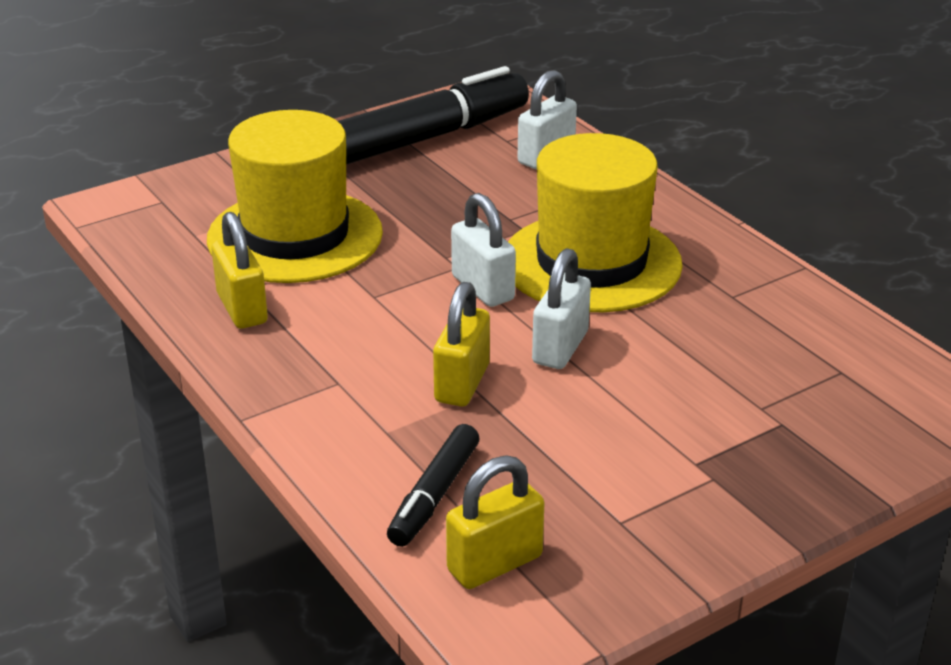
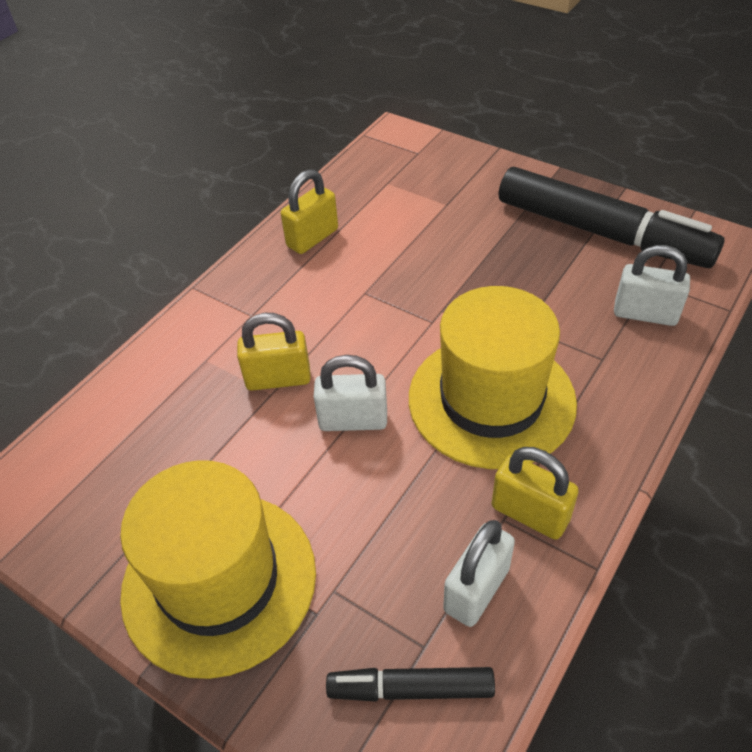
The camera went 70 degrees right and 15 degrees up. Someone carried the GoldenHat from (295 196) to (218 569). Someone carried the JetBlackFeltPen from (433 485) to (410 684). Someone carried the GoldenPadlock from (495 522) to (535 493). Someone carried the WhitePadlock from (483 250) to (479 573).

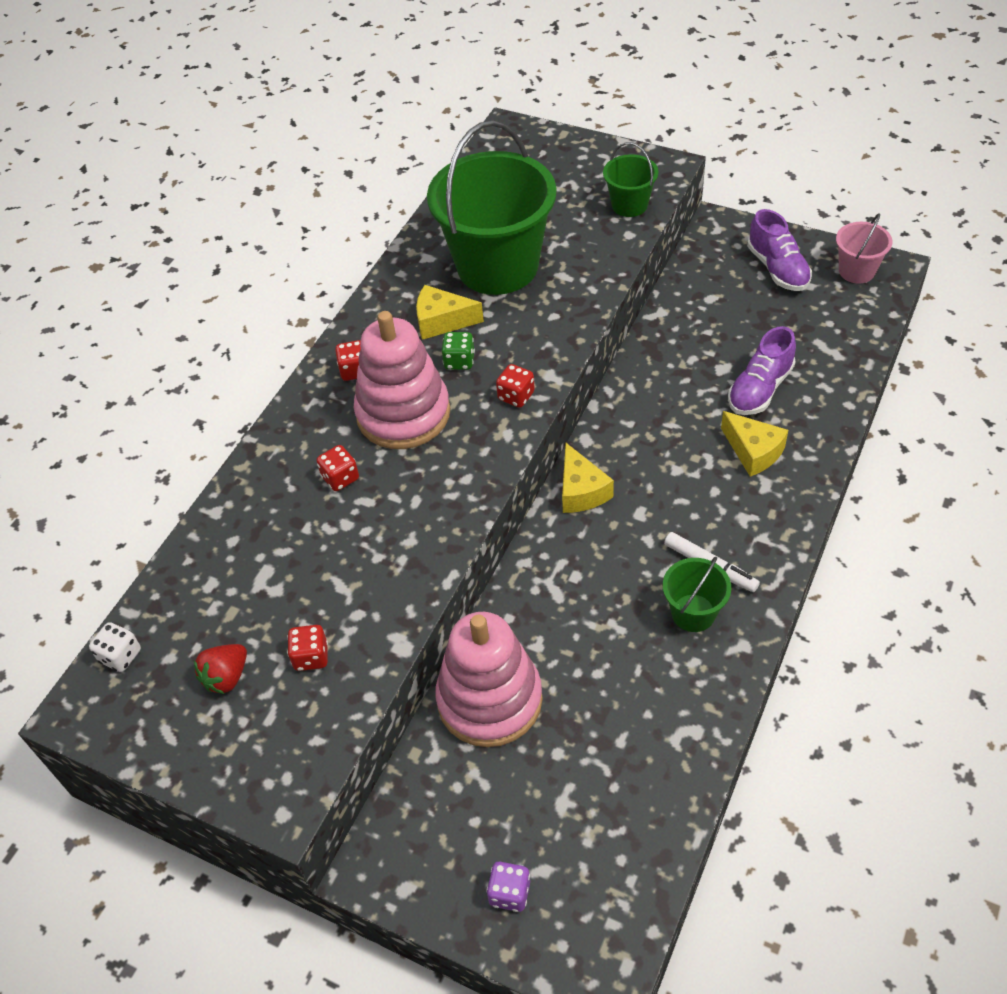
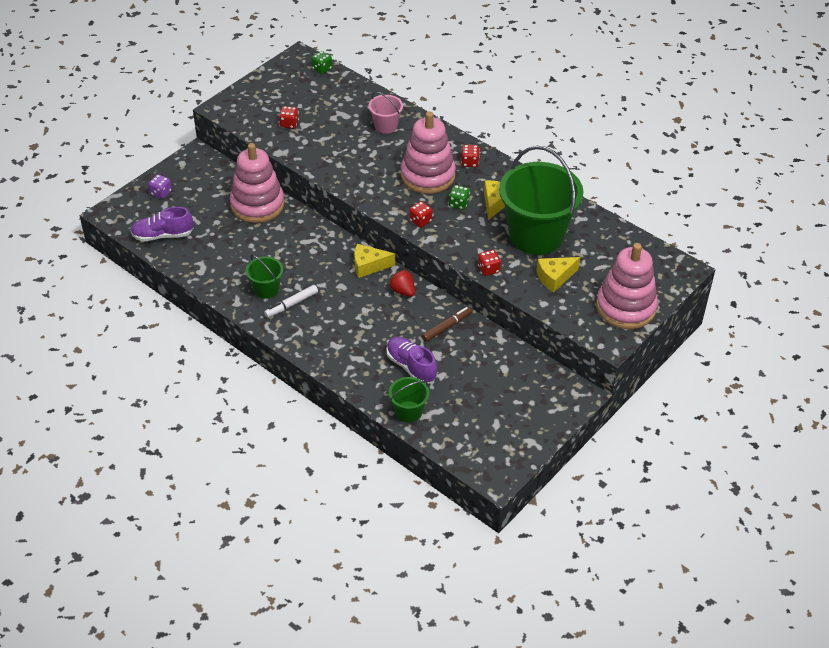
The camera went 100 degrees right and 5 degrees down. Someone put down the BrownFeltPen at (447 324). Someone put down the RosyRingStacker at (627 286). Someone carried the ScarletStrawberry from (220 669) to (402 283). Someone carried the ScarletGameDie from (338 468) to (489 263). Someone carried the EmeraldPail from (630 179) to (409 400). Someone carried the GoldenCheeseWedge from (754 444) to (558 275). Someone carried the RoyalPurpleLaceUpShoe from (779 250) to (161 224). Someone carried the RosyPail from (864 248) to (386 113). Someone repainted the WhiteGameDie at (115 647), which became the EmeraldGameDie at (321 62).

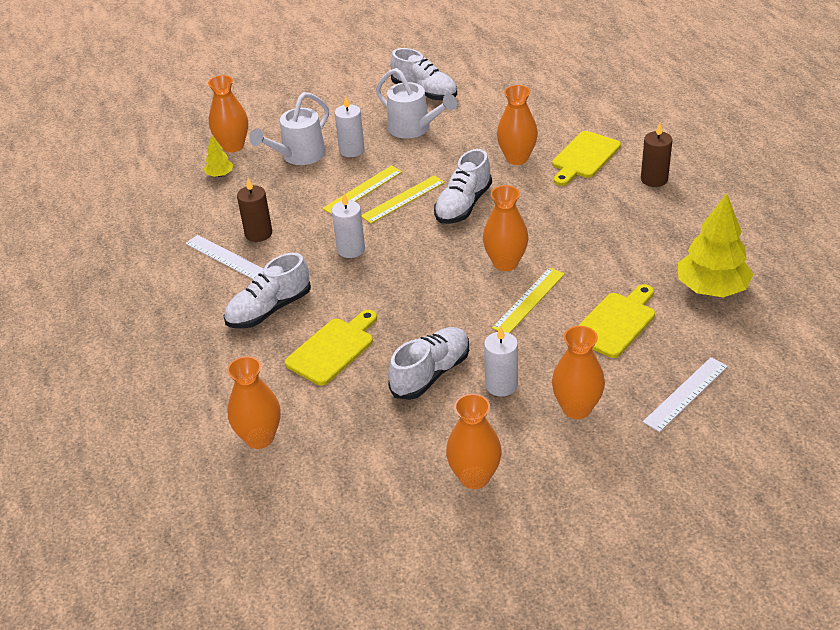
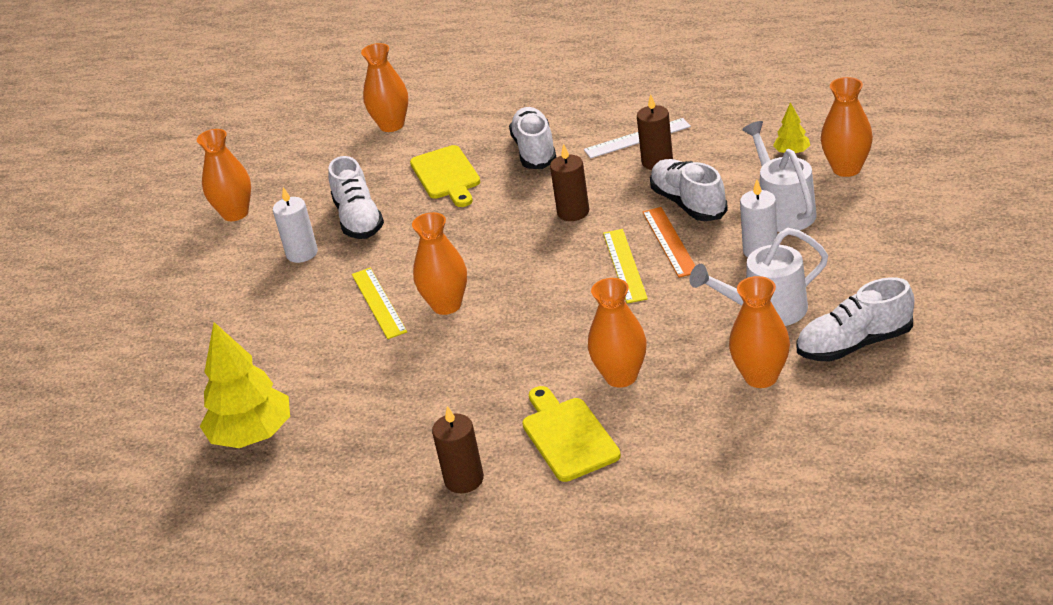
The camera went 125 degrees right and 5 degrees down. Someone took away the GoldenBreadBoard at (616 321). Someone took away the WhiteStraightedge at (685 394). Someone carried the WhiteLaceUpShoe from (463 186) to (689 190). Someone carried the OrangeColouredTallVase from (578 372) to (759 332). Someone repainted the GoldenStraightedge at (362 189), which became the OrangeColouredStraightedge at (669 242). Someone repainted the WhitePillarCandle at (348 225), which became the BrownPillarCandle at (569 182).

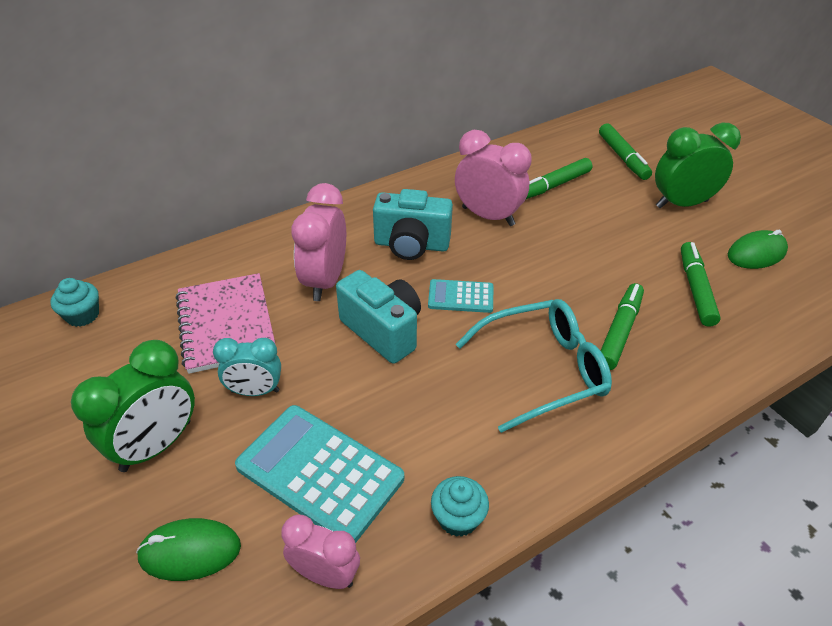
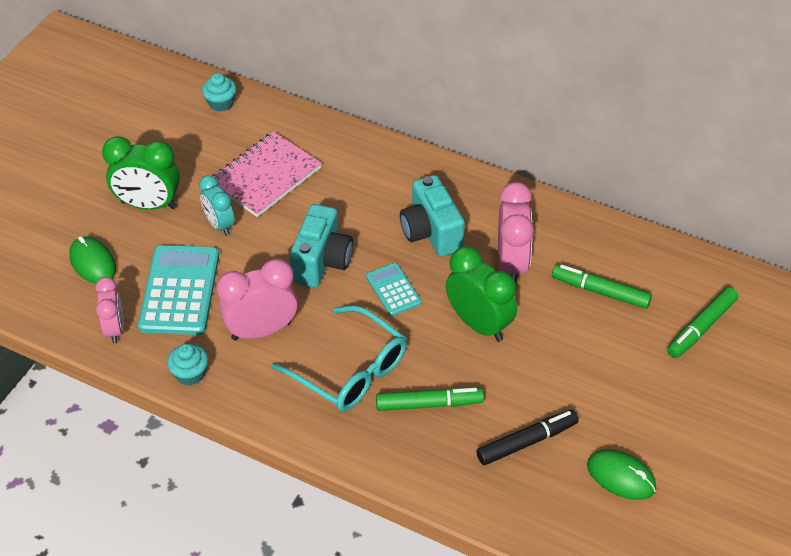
The camera went 60 degrees right and 5 degrees up. Someone carried the RosyClock from (318 242) to (257 299). Someone carried the EmeraldClock from (698 165) to (481 294). Someone repainted the EmeraldFeltPen at (701 284), which became the JetBlackFeltPen at (527 437).

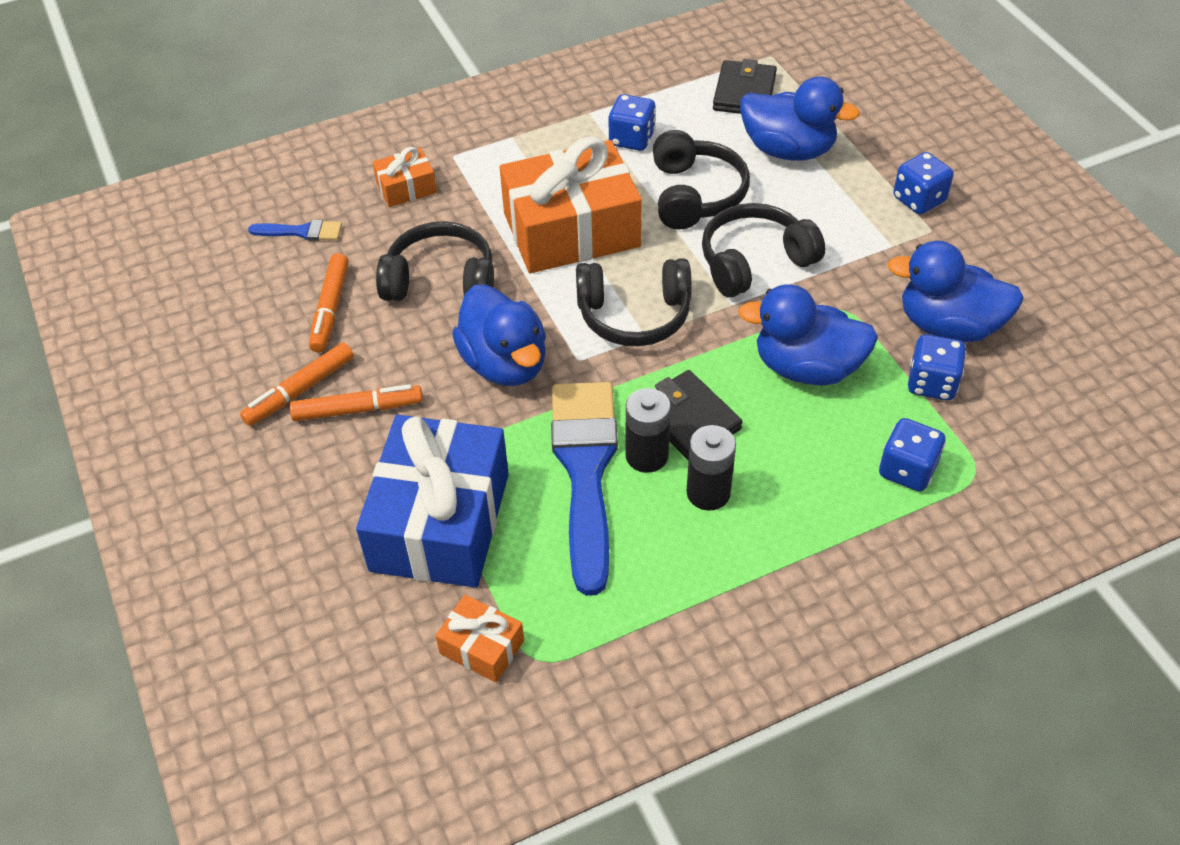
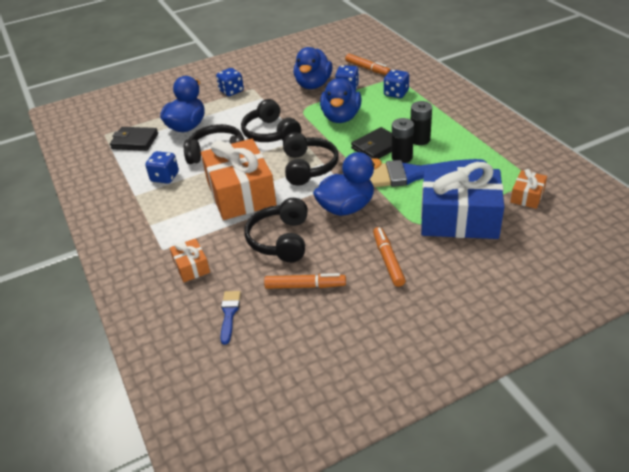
The camera went 90 degrees left and 10 degrees down. Someone carried the OrangeColouredFeltPen from (297 384) to (368 64).

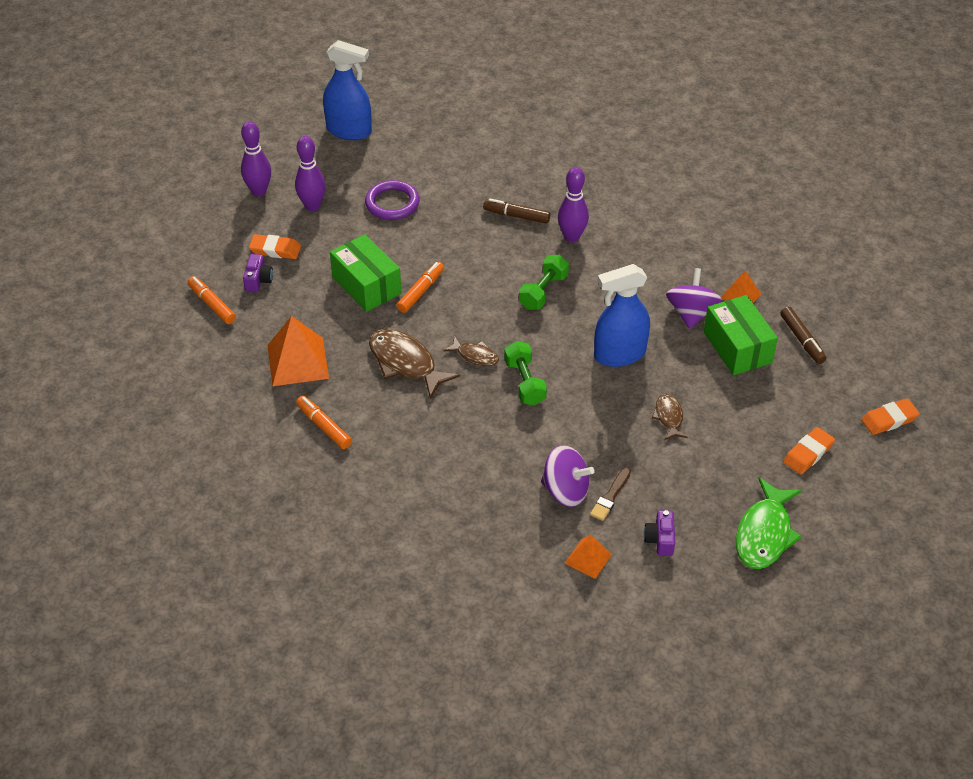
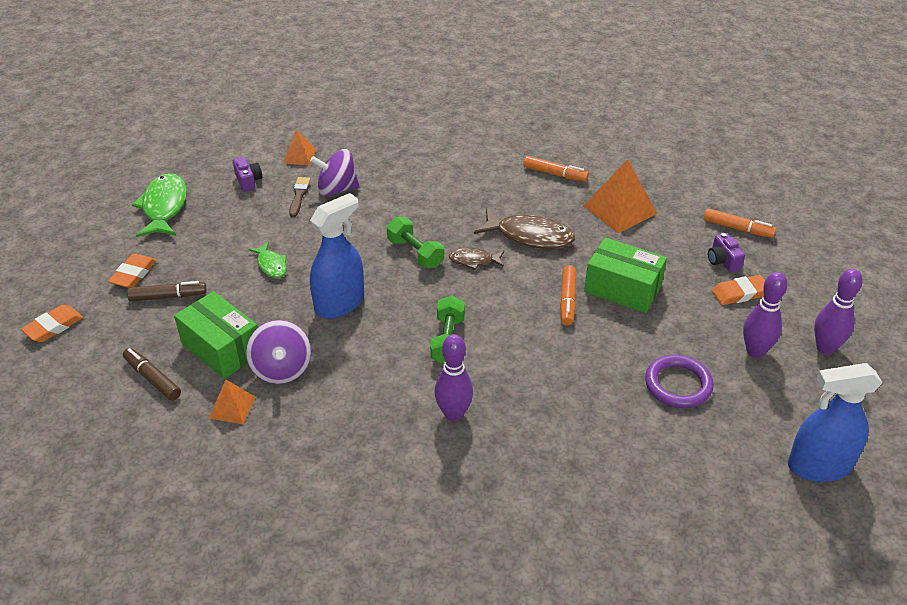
The camera went 155 degrees right and 5 degrees down. Someone carried the BrownFeltPen from (516 211) to (167 291). Someone repainted the BrownFishFigure at (670 417), which became the EmeraldFishFigure at (267 260).

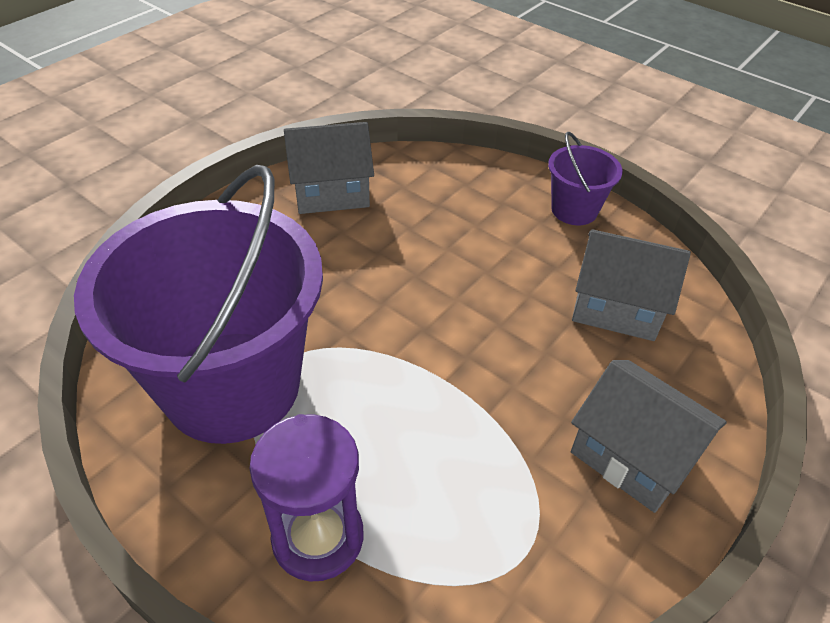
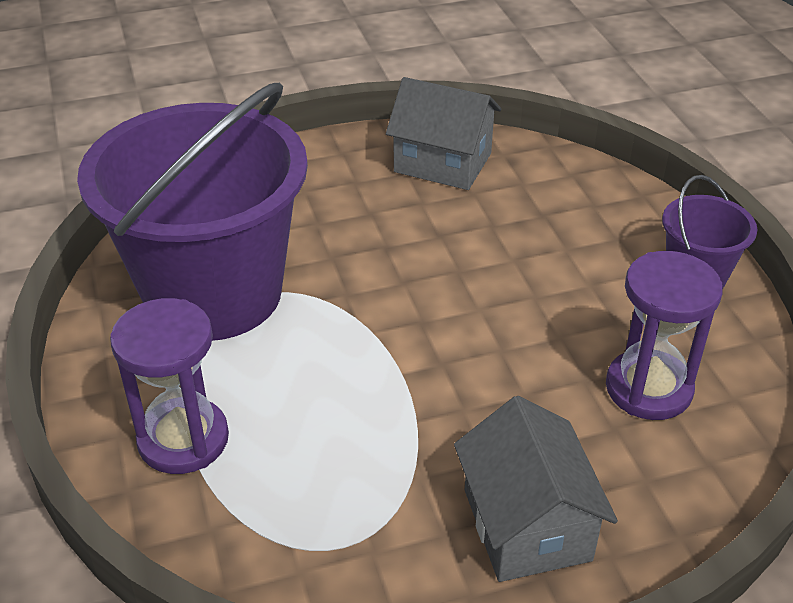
The camera went 35 degrees right and 5 degrees down. Someone swapped the AshGreyHouse at (631 285) for the RoyalPurpleSandglass at (664 335).

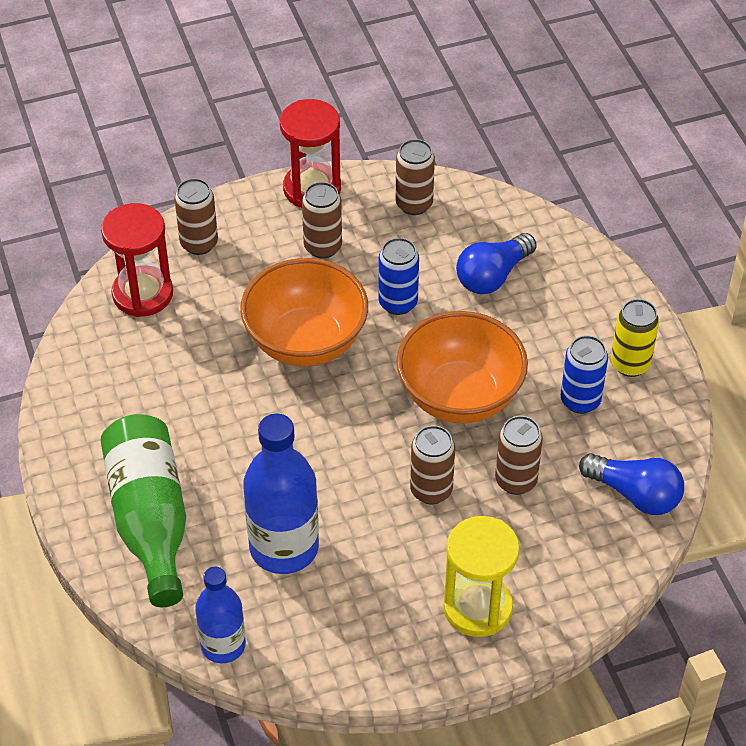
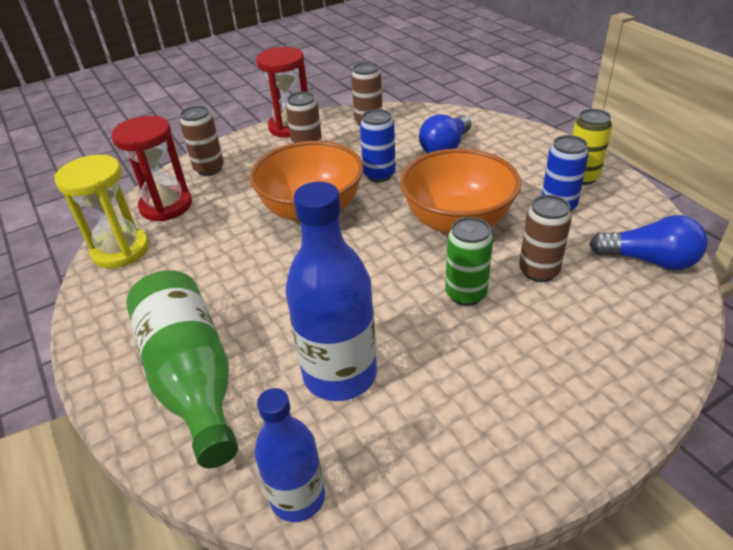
The camera went 10 degrees left and 10 degrees down. Someone carried the GoldenSandglass from (481 576) to (101 211). Someone repainted the BrownSodaCan at (432 464), which became the EmeraldSodaCan at (469 261).

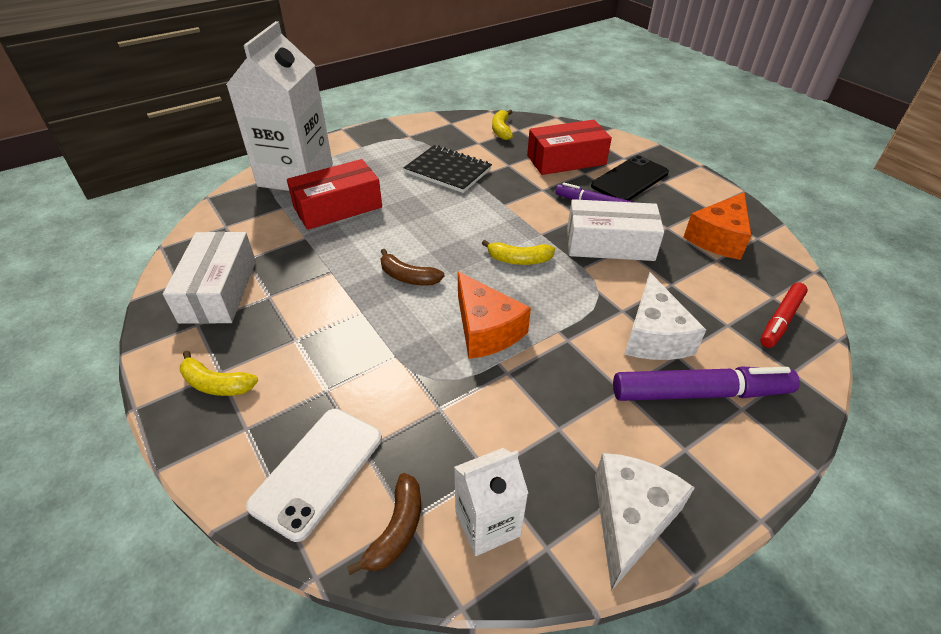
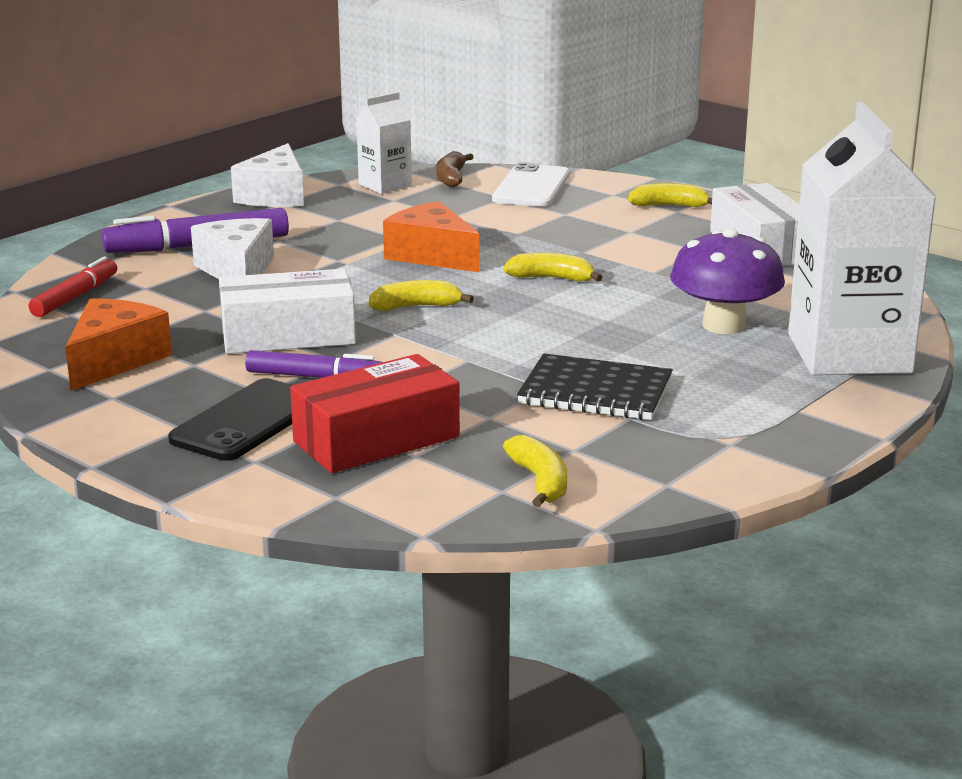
The camera went 165 degrees right and 20 degrees down. Someone swapped the ScarletPackage at (334 194) for the RoyalPurpleToadstool at (727 281). Someone repainted the BrownBanana at (413 267), which became the GoldenBanana at (553 267).

